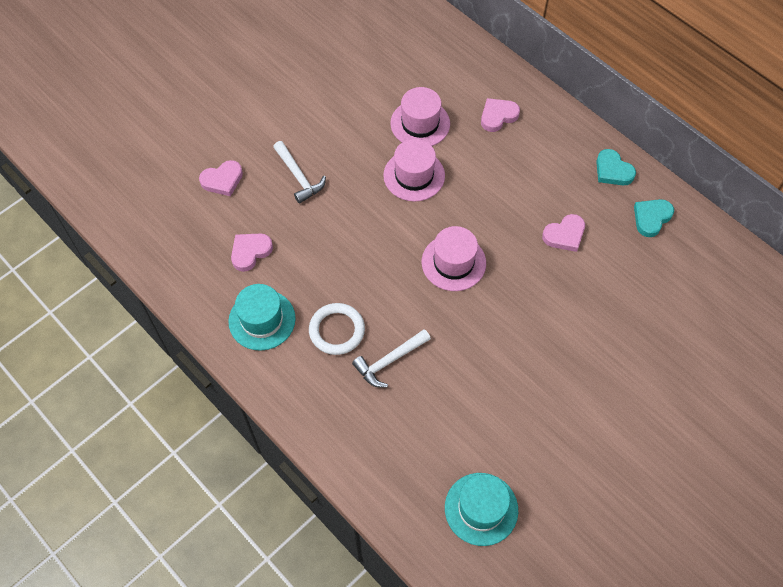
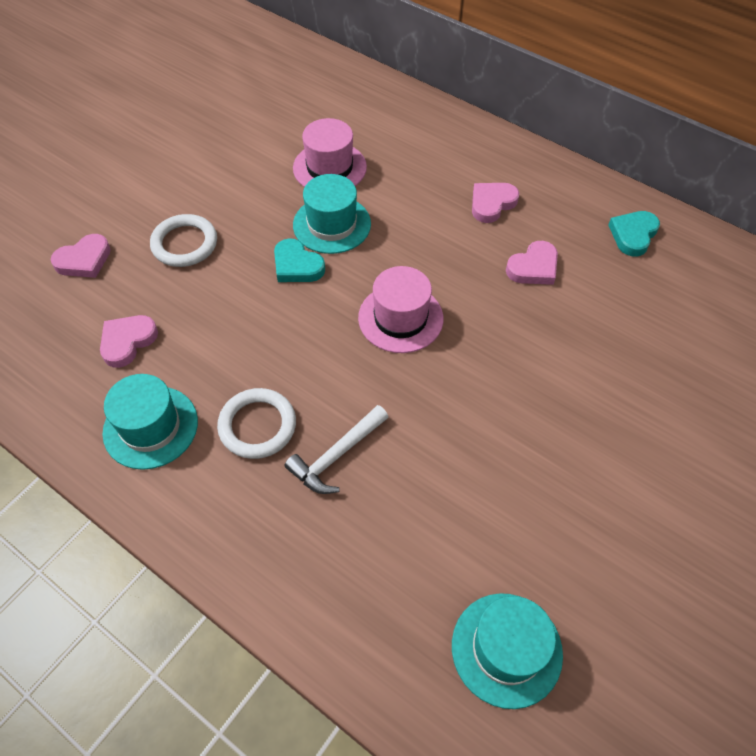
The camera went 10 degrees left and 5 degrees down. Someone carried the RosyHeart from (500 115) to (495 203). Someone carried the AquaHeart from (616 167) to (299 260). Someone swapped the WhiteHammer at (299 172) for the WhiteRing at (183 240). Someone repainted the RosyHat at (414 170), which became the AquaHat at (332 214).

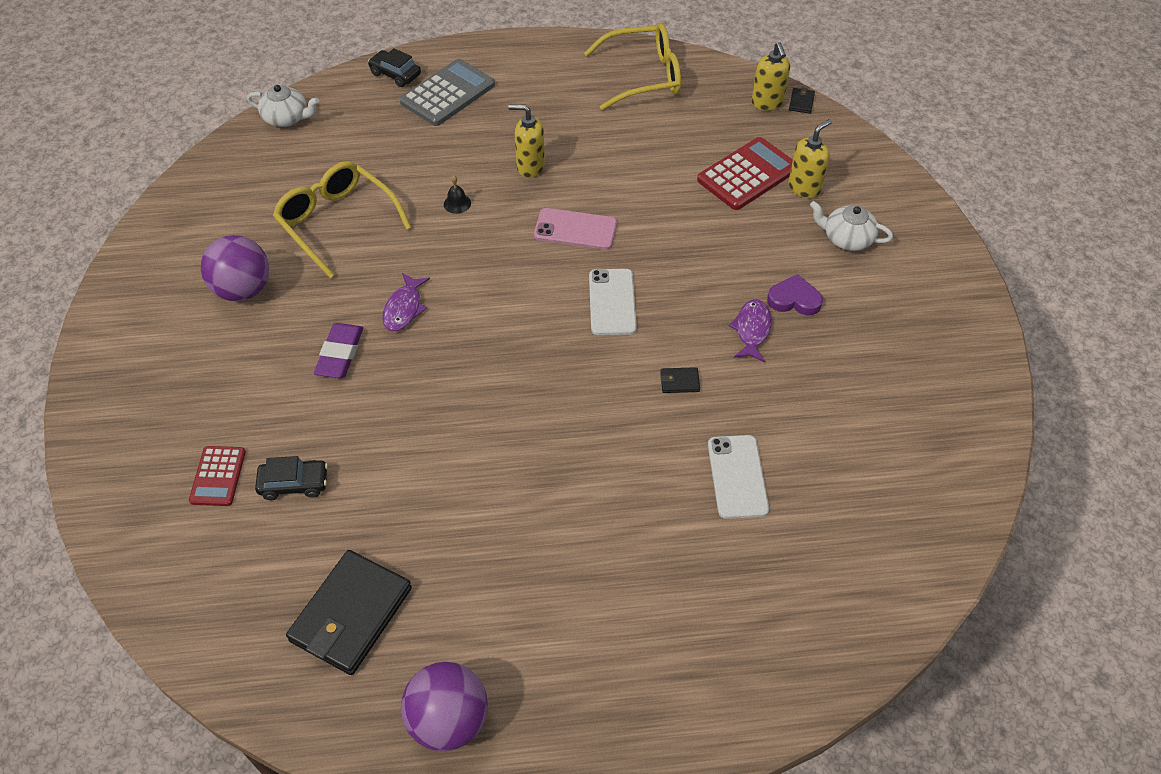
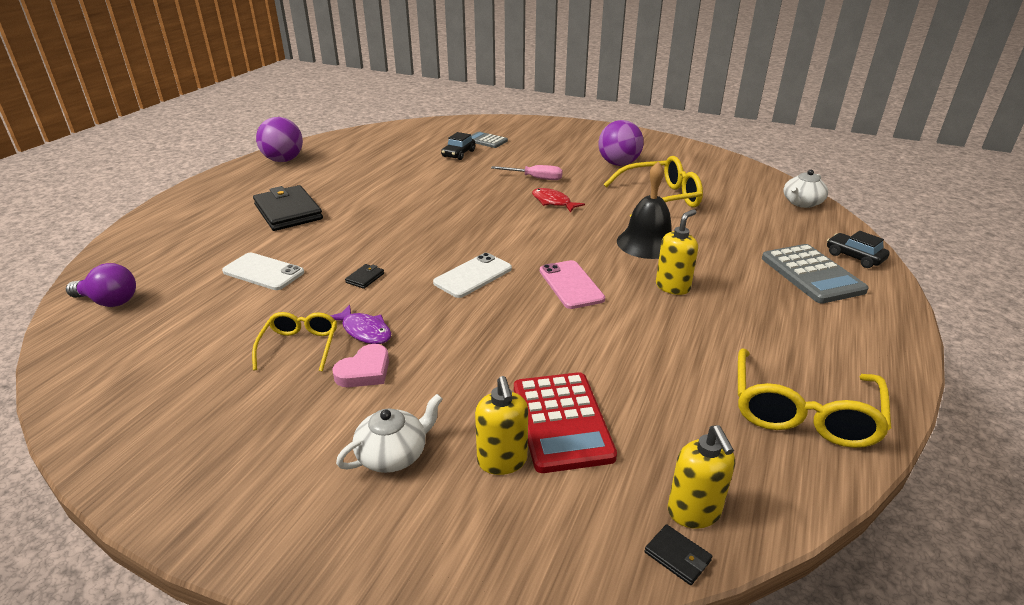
The camera went 120 degrees right and 20 degrees down. Someone put down the RoyalPurpleLightBulb at (101 285). Someone put down the GoldenGlasses at (294 342). Someone carried the JetBlackWallet from (349 612) to (288 208). Someone swapped the RoyalPurpleEraser at (338 350) for the RosyScrewdriver at (527 172). Someone repainted the ScarletAddingMachine at (217 476), which became the AshGreyAddingMachine at (489 140). Someone repainted the RoyalPurpleFishFigure at (406 302), which became the ScarletFishFigure at (558 200). Someone repainted the RoyalPurpleHeart at (795 294), which became the RosyHeart at (360 365). Someone rotated the JetBlackToyCar at (394 67) by 105 degrees counterclockwise. Someone rotated the RosyPhone at (575 229) by 60 degrees counterclockwise. Someone rotated the WhitePhone at (613 302) by 75 degrees counterclockwise. Someone rotated the GoldenSoapPump at (770 76) by 120 degrees counterclockwise. Someone scaled the JetBlackSchoolBell at (457 194) by 2.45.

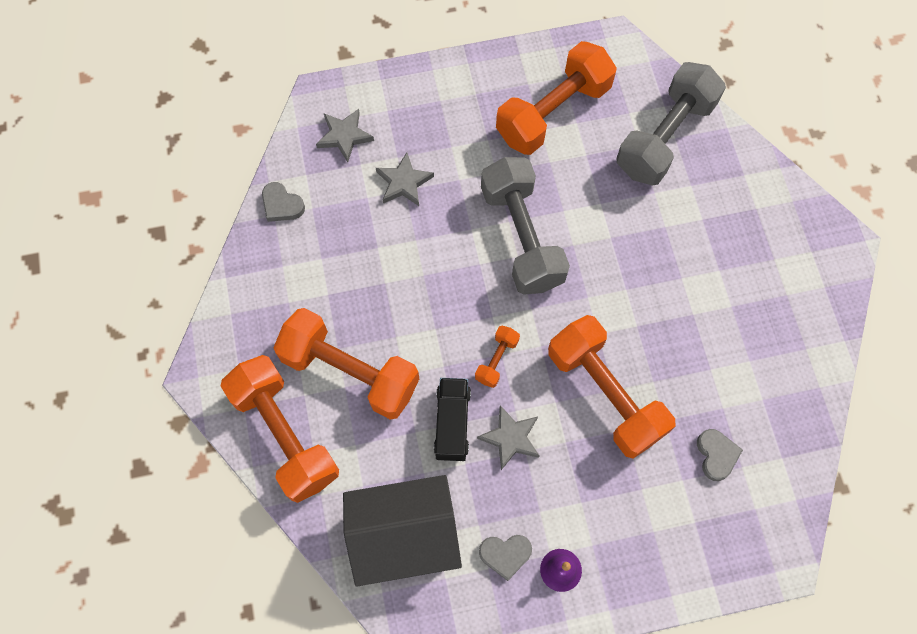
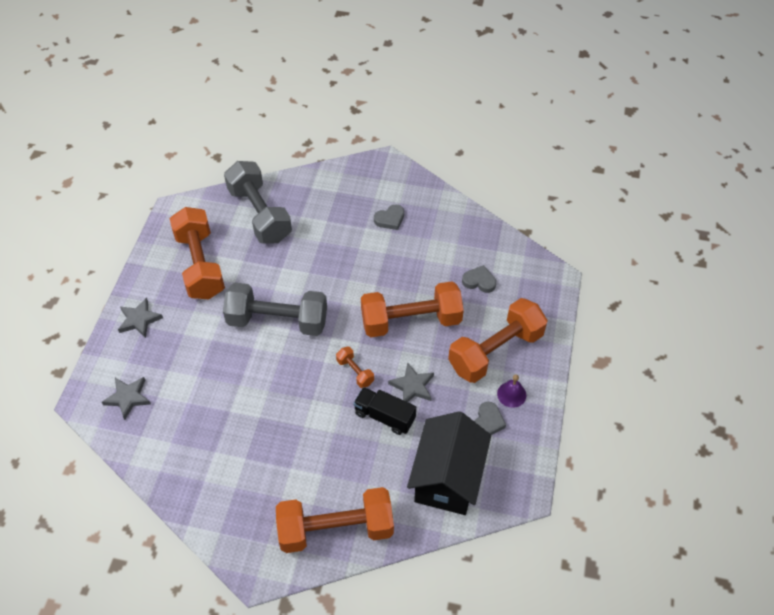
The camera went 65 degrees left and 15 degrees down. Someone carried the AshGreyHeart from (283 202) to (389 217). Someone carried the OrangeColouredHandWeight from (346 364) to (498 340). Someone carried the AshGreyStar from (405 179) to (140 317).

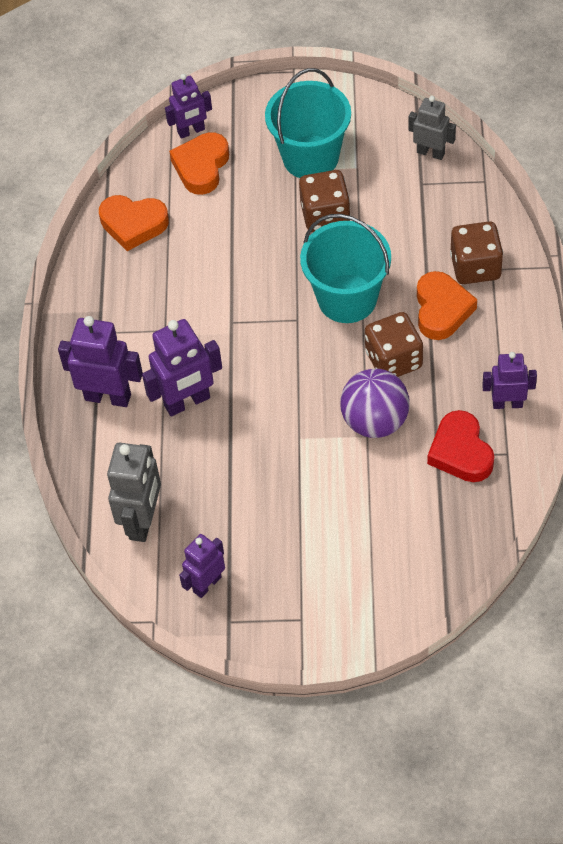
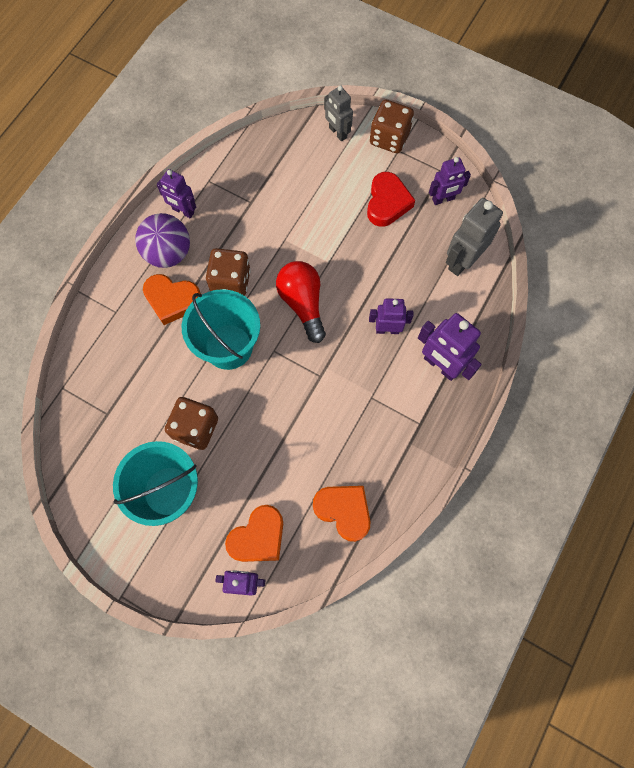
The camera went 155 degrees left and 15 degrees up. Someone put down the ScarletLightBulb at (301 302). Someone carried the RoyalPurpleSphere from (375 403) to (162 240). Someone carried the AshGreyToyRobot from (432 128) to (338 113). Someone carried the ScarletHeart from (460 446) to (391 199). Someone carried the BrownGameDie from (476 252) to (392 126). Someone rotated the OrangeColouredHeart at (447 305) by 105 degrees counterclockwise. Someone scaled the RoyalPurpleToyRobot at (182 367) by 0.65.

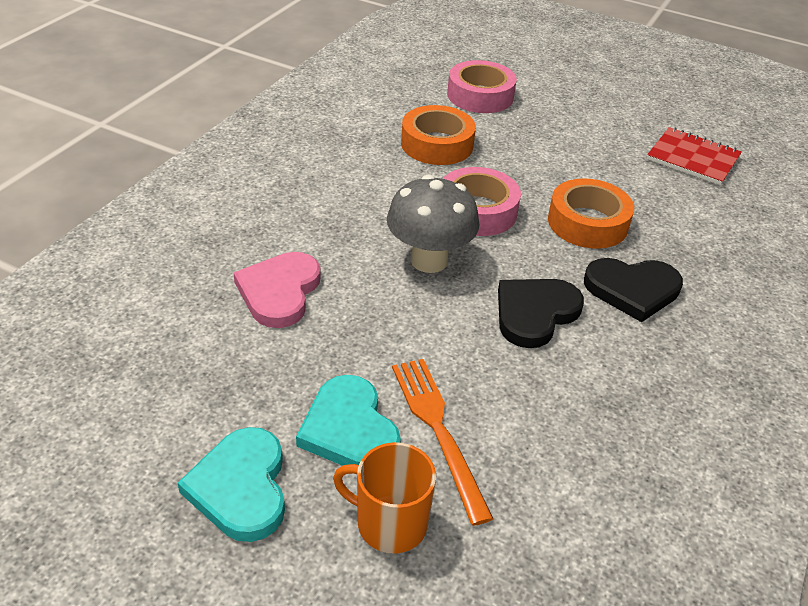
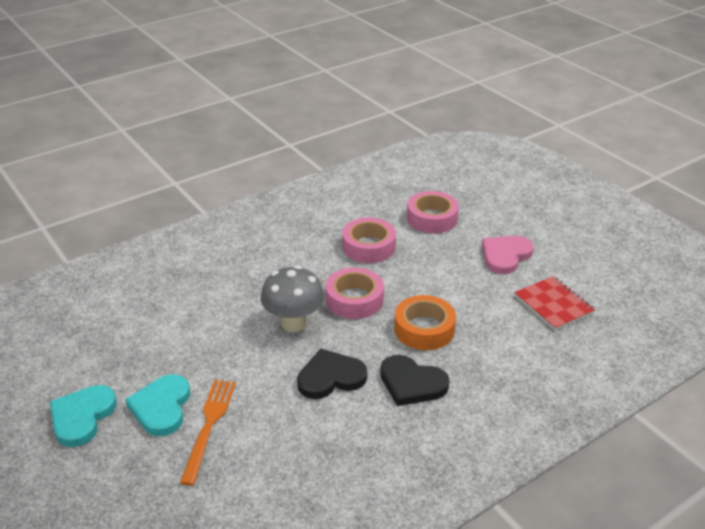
The camera went 30 degrees right and 5 degrees down. Someone took away the OrangeColouredCoffeeMug at (384 498). Someone carried the RosyHeart from (277 290) to (508 255). Someone repainted the OrangeColouredTape at (438 135), which became the RosyTape at (369 240).

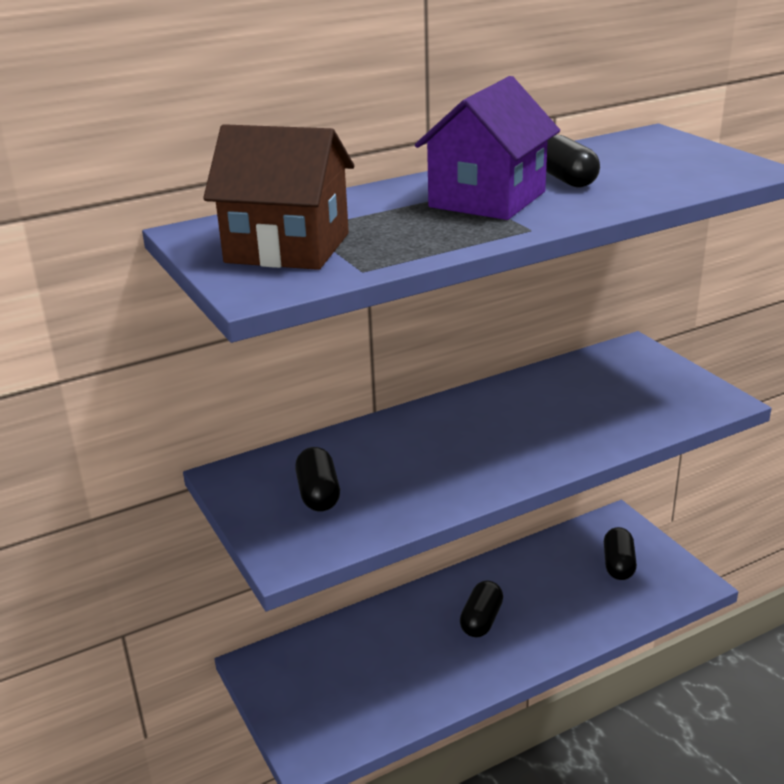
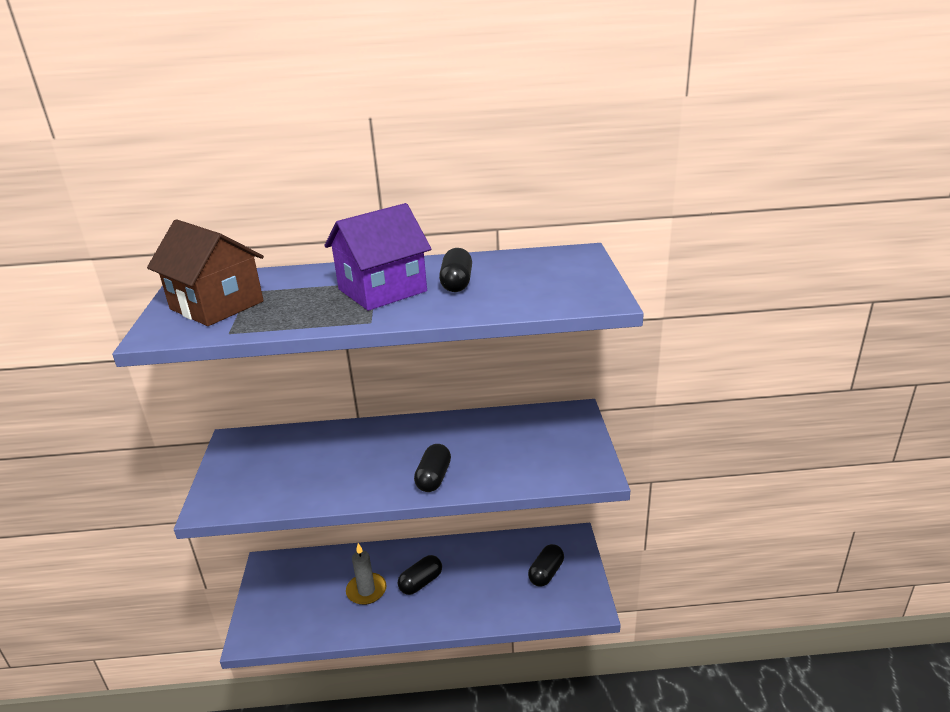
The camera went 25 degrees right and 0 degrees up. Someone put down the AshGreyPillarCandle at (366 574). Someone carried the JetBlackPill from (317 479) to (432 468).

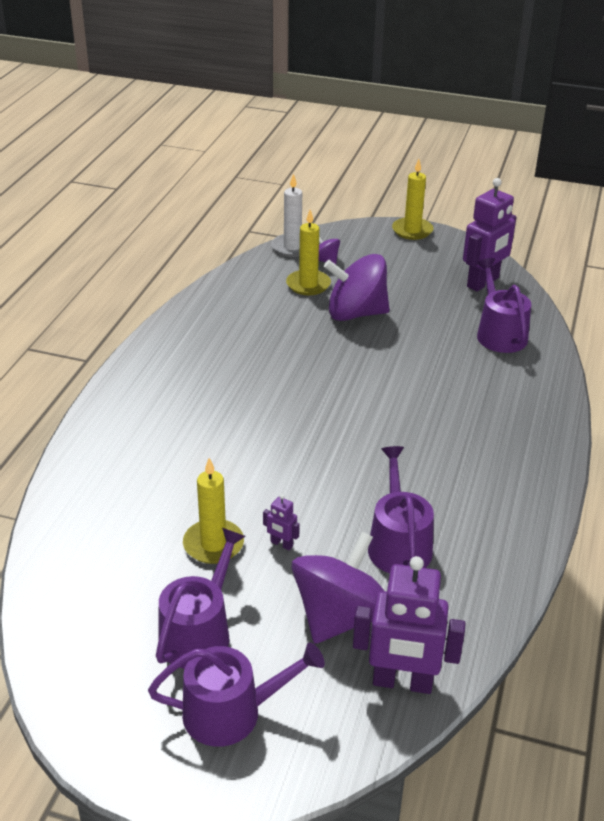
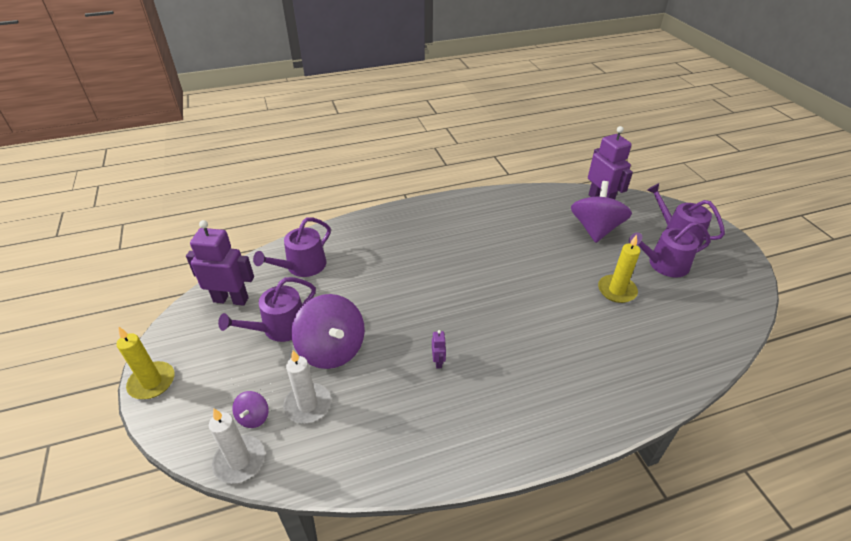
The camera went 125 degrees left and 5 degrees up. Someone carried the RoyalPurpleToyRobot from (281 522) to (439 349). Someone carried the RoyalPurpleWateringCan from (401 509) to (267 309). Someone repainted the GoldenPillarCandle at (308 252), which became the WhitePillarCandle at (307 387). Someone rotated the RoyalPurpleToyTop at (338 588) by 105 degrees clockwise.

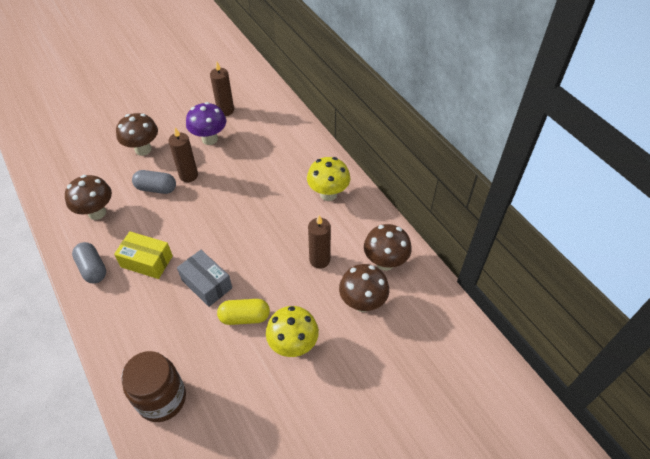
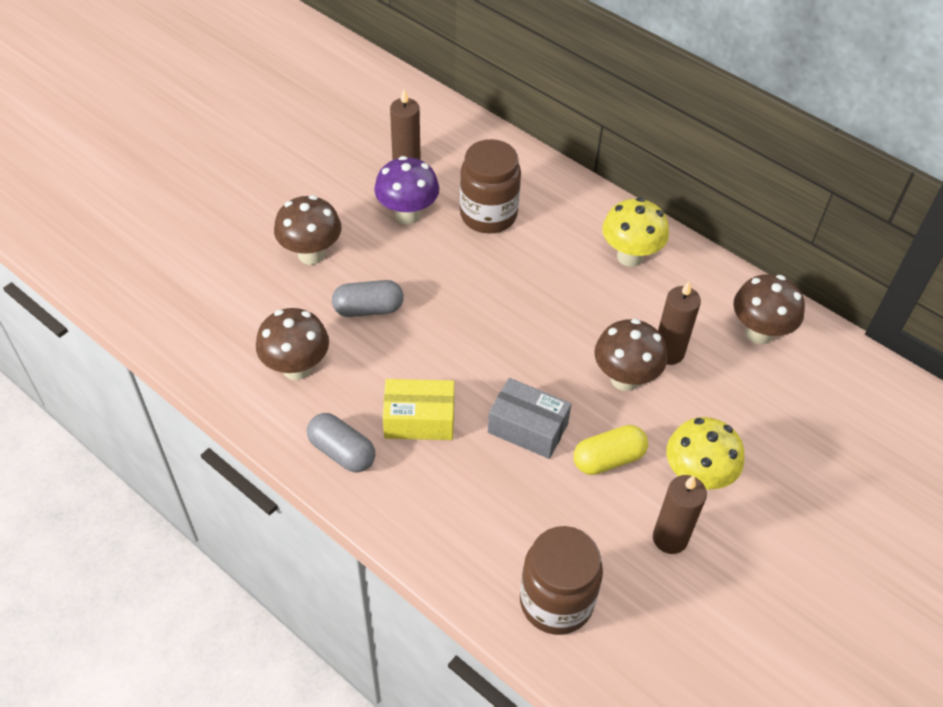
The camera went 20 degrees left and 0 degrees up. Someone put down the BrownPreserveJar at (490 186). Someone carried the BrownPillarCandle from (183 155) to (680 514). Someone carried the BrownToadstool from (364 288) to (630 355).

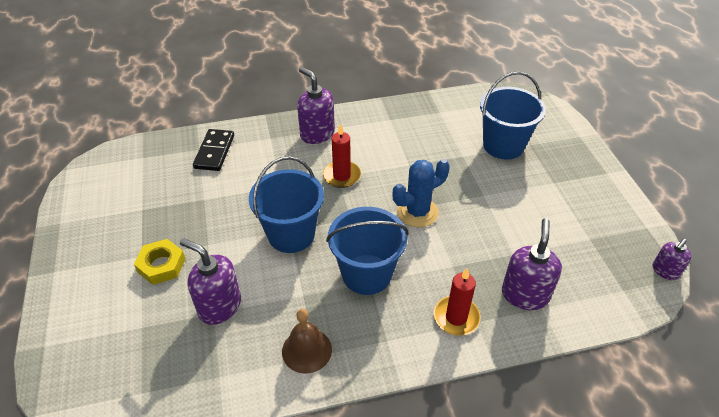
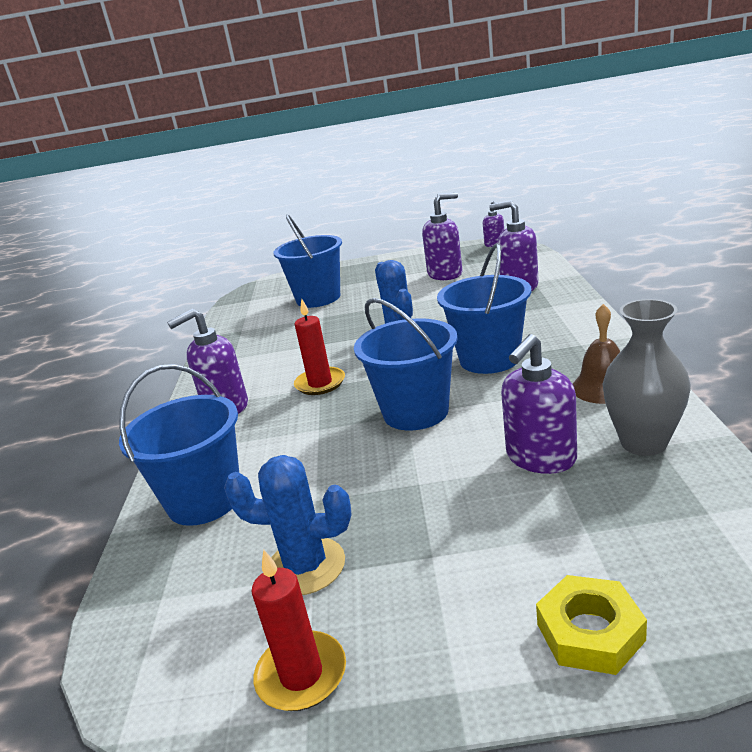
The camera went 75 degrees left and 20 degrees down. Someone put down the RoyalBlueCactus at (288 525). Someone put down the RoyalPurpleSoapPump at (442 236). Someone put down the AshGreyTallVase at (647 377). Someone carried the GoldenHexagonNut from (160 262) to (591 625). Someone carried the ScarletPillarCandle from (457 302) to (298 630). Someone swapped the JetBlackDominoTile at (213 150) for the RoyalBluePail at (179 445).

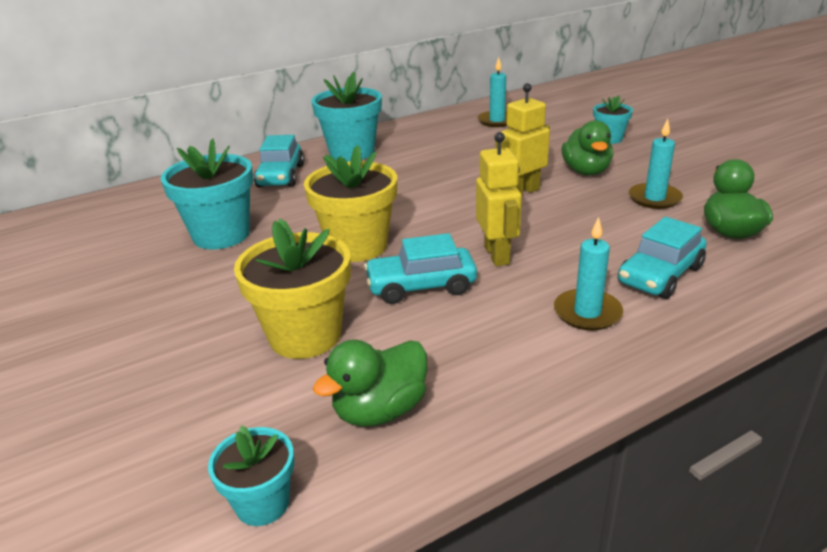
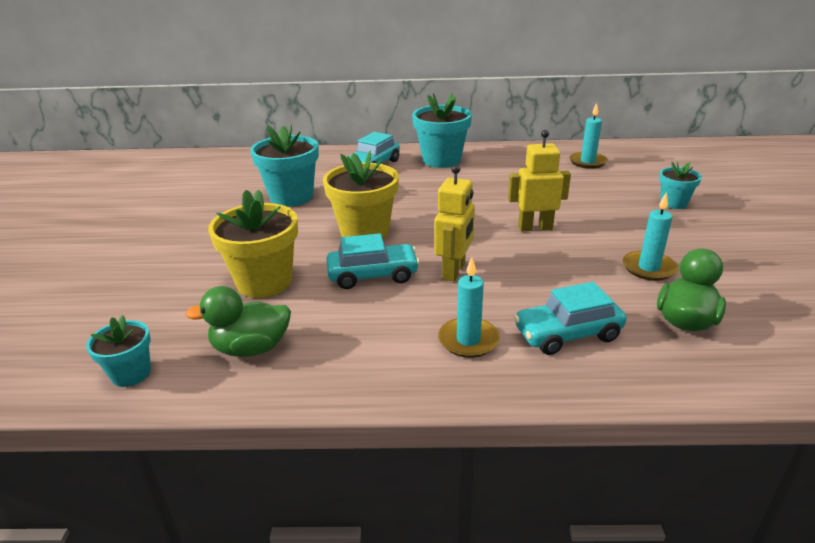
The camera went 30 degrees right and 0 degrees up. Someone took away the EmeraldRubberDuck at (587 147). Someone rotated the AquaToyCar at (420 268) by 150 degrees clockwise.

